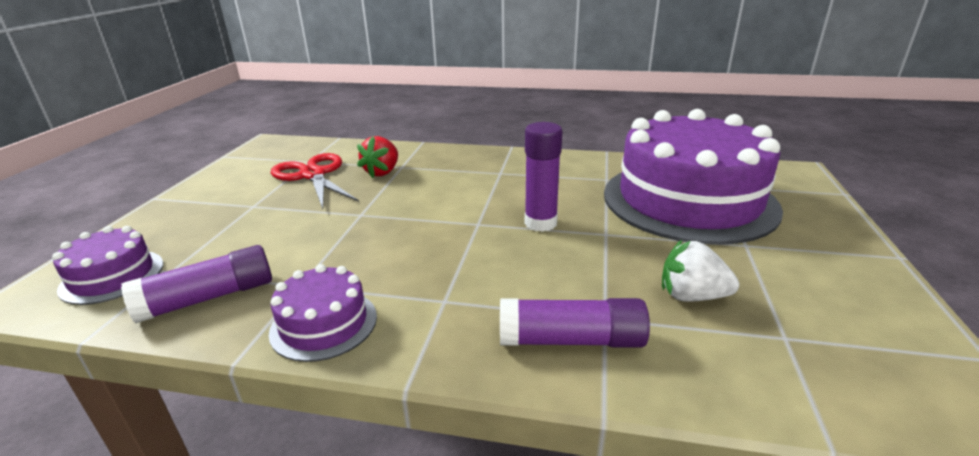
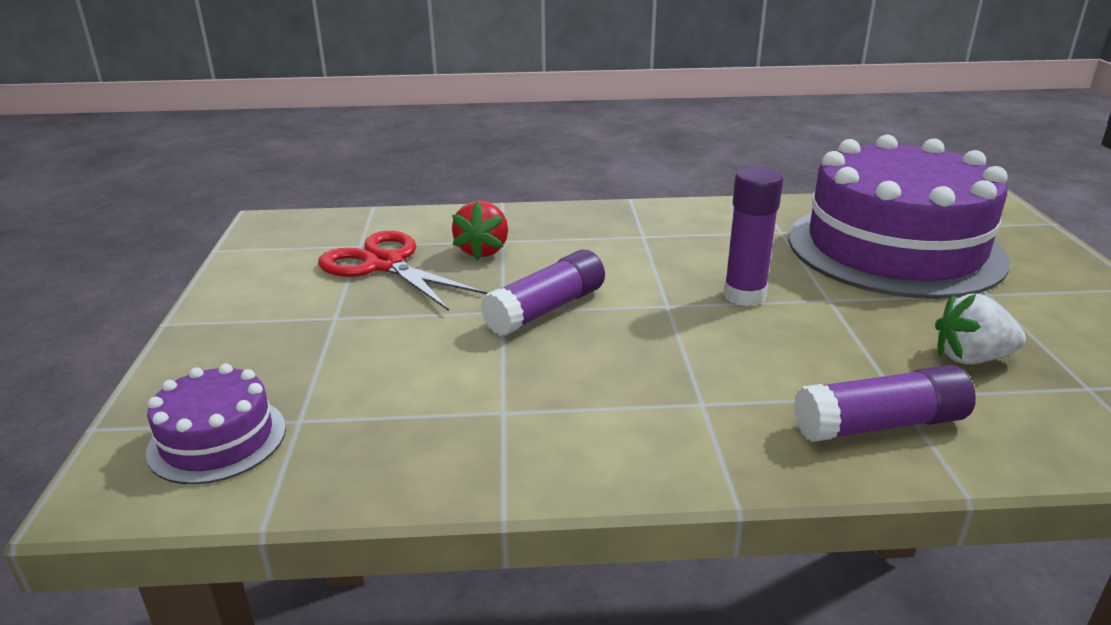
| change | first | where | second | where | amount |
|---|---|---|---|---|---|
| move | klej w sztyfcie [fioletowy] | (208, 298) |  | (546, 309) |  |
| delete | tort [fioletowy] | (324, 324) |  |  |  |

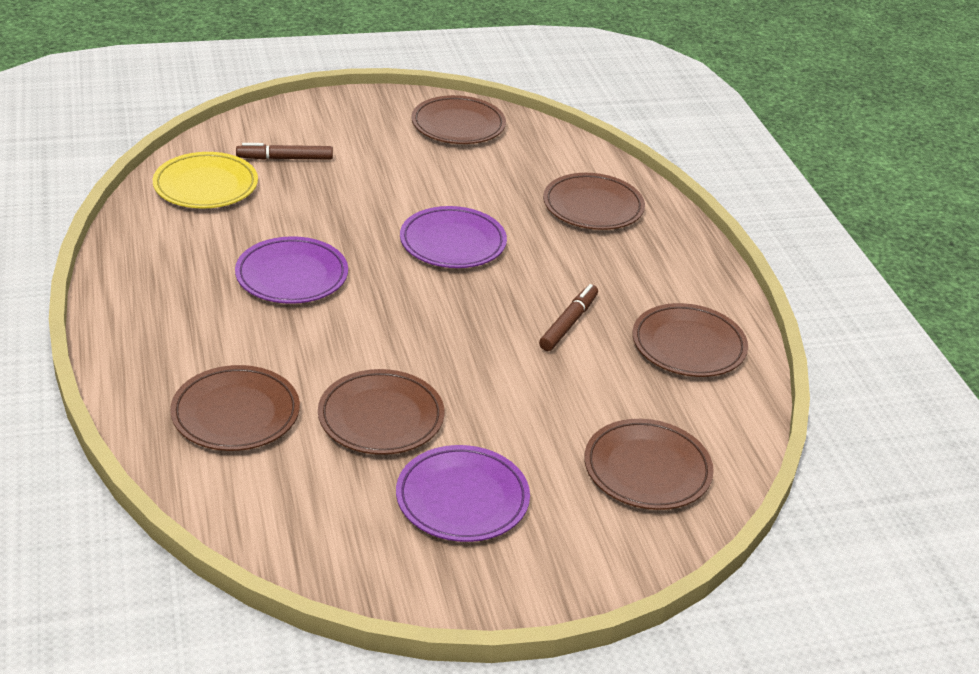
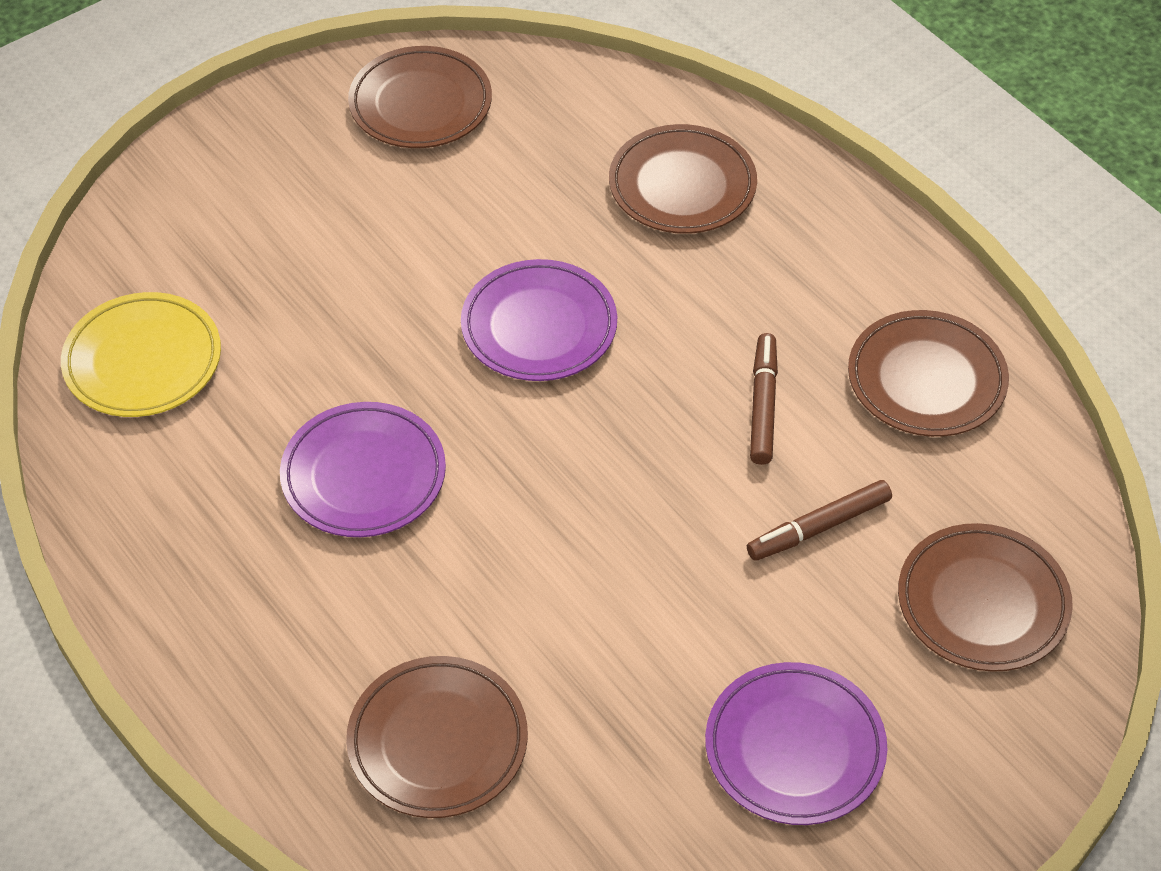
| change | first | where | second | where | amount |
|---|---|---|---|---|---|
| move | flamaster [brązowy] | (285, 158) |  | (818, 527) |  |
| delete | talerz [brązowy] | (381, 417) |  |  |  |

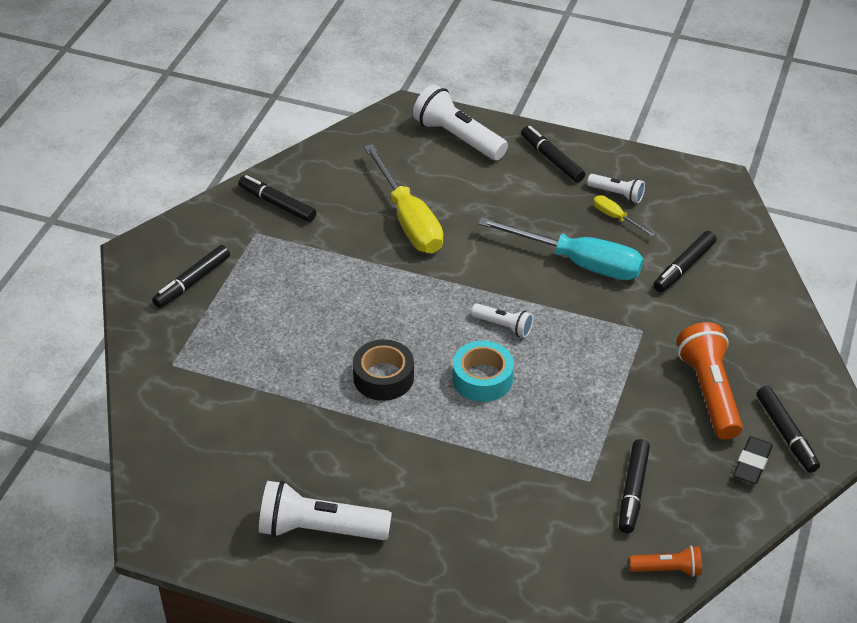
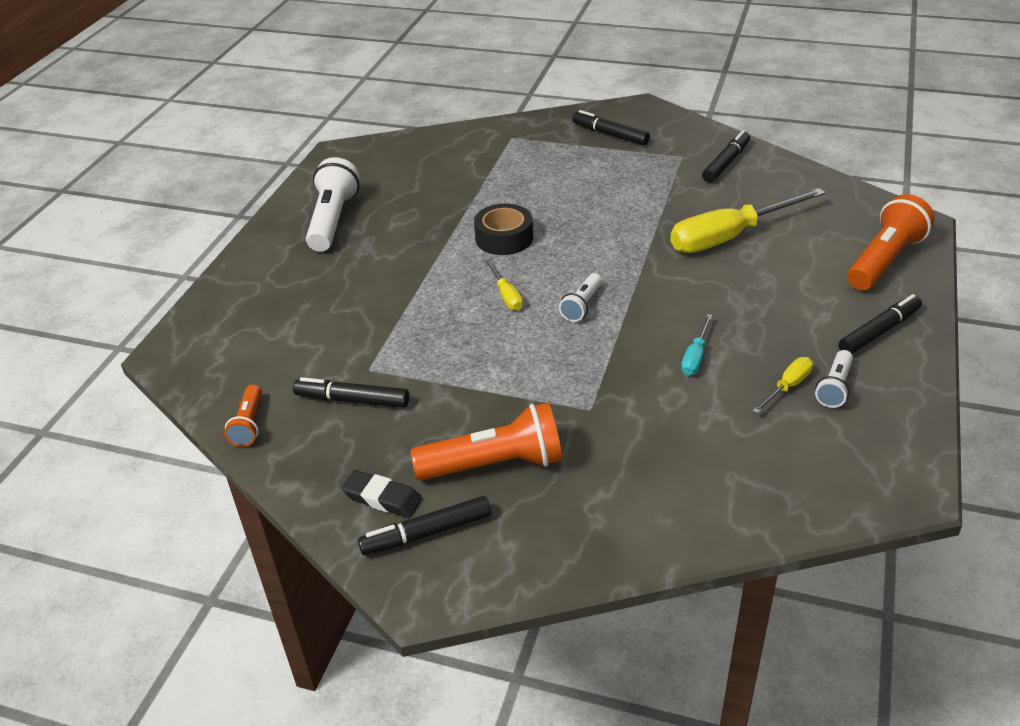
| change | first | where | second | where | amount |
|---|---|---|---|---|---|
| recolor | latarka [biały] | (458, 138) | latarka [pomarańczowy] | (884, 260) |  |
| replace | taśma klejąca [turkusowy] | (482, 378) | śrubokręt [żółty] | (506, 295) |  |
| resize | śrubokręt [turkusowy] | (578, 262) |  | (695, 356) | x0.45 |
| delete | flamaster [czarny] | (684, 267) |  |  |  |

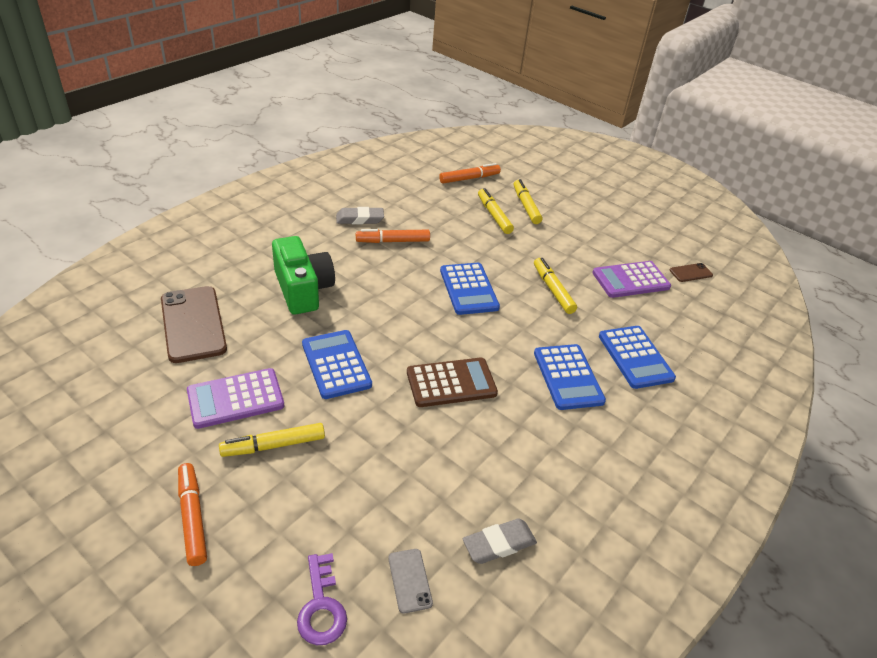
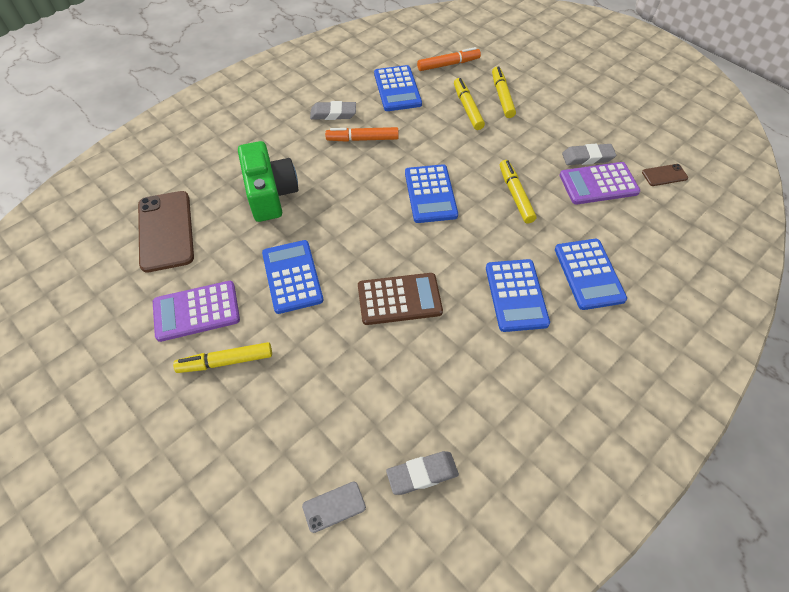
| change | first | where | second | where | amount |
|---|---|---|---|---|---|
| delete | flamaster [pomarańczowy] | (193, 517) |  |  |  |
| delete | klucz [fioletowy] | (321, 606) |  |  |  |
| rotate | telefon [szary] | (410, 580) |  | (334, 507) | 75 degrees clockwise |
| insert |  |  | kalkulator [niebieski] | (397, 89) |  |
| insert |  |  | gumka do mazania [szary] | (587, 157) |  |

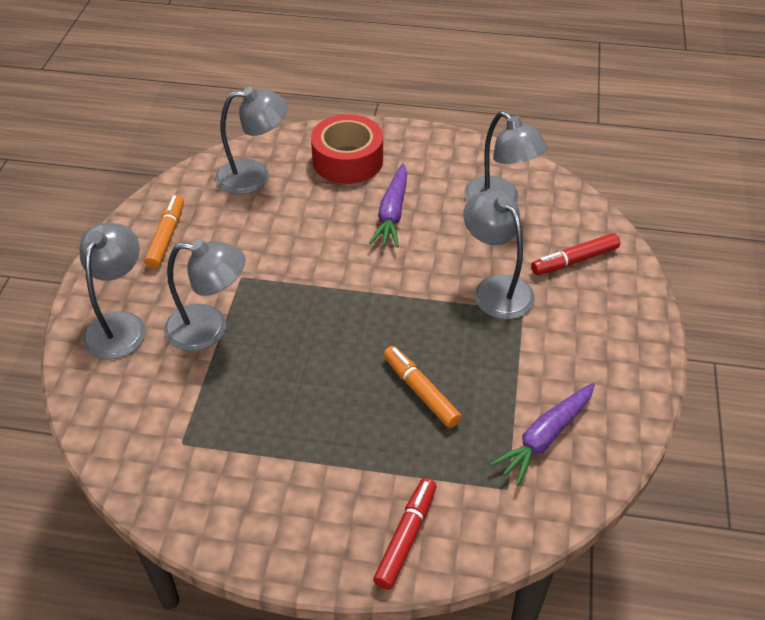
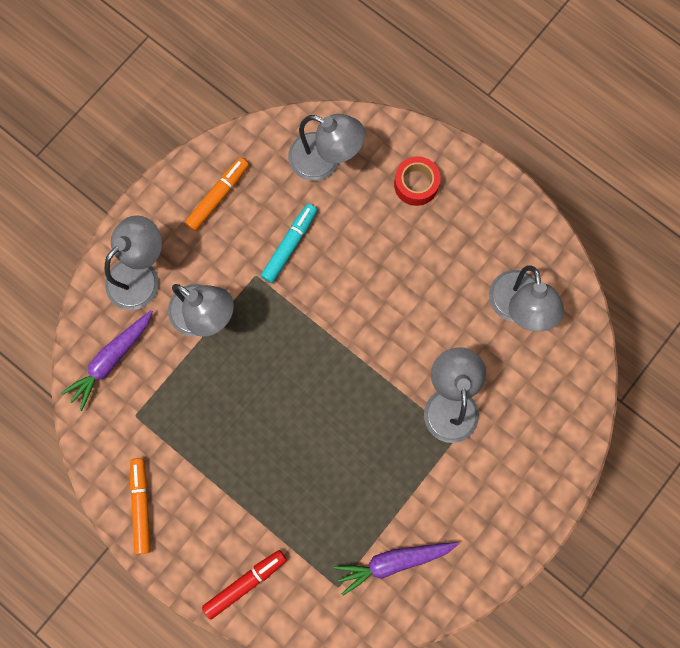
| change | first | where | second | where | amount |
|---|---|---|---|---|---|
| resize | taśma klejąca [czerwony] | (347, 160) |  | (416, 184) | x0.63 |
| move | marchewka [fioletowy] | (392, 213) |  | (111, 360) |  |
| move | flamaster [pomarańczowy] | (420, 391) |  | (141, 506) |  |
| delete | flamaster [czerwony] | (574, 260) |  |  |  |
| insert |  |  | flamaster [turkusowy] | (289, 245) |  |

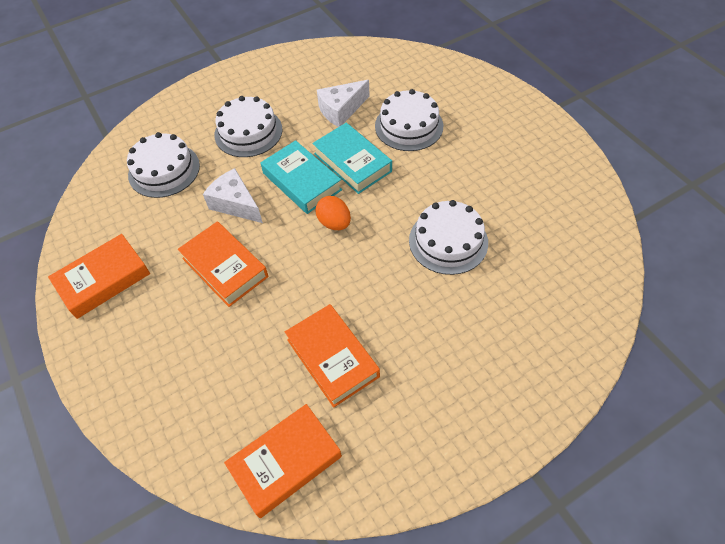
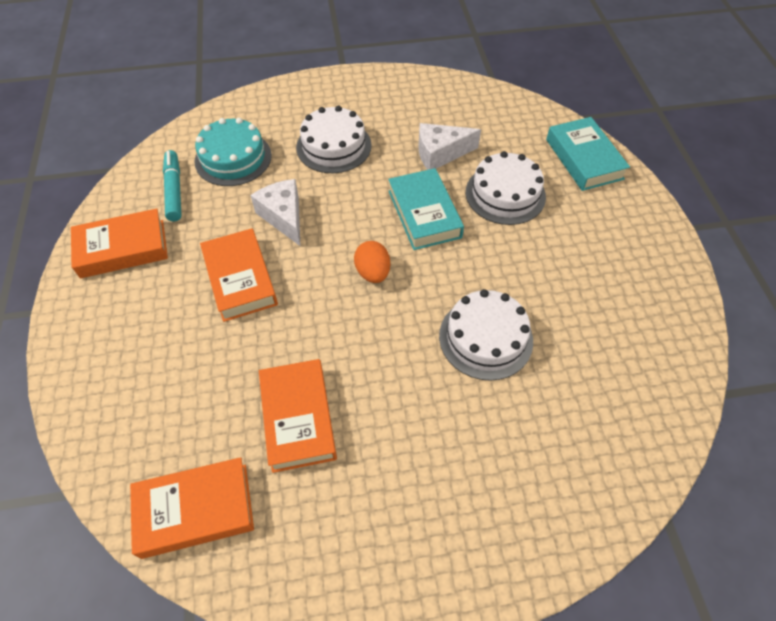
| change | first | where | second | where | amount |
|---|---|---|---|---|---|
| recolor | tort [biały] | (164, 170) | tort [turkusowy] | (233, 158) |  |
| move | książka [turkusowy] | (301, 181) |  | (584, 159) |  |
| insert |  |  | flamaster [turkusowy] | (174, 190) |  |

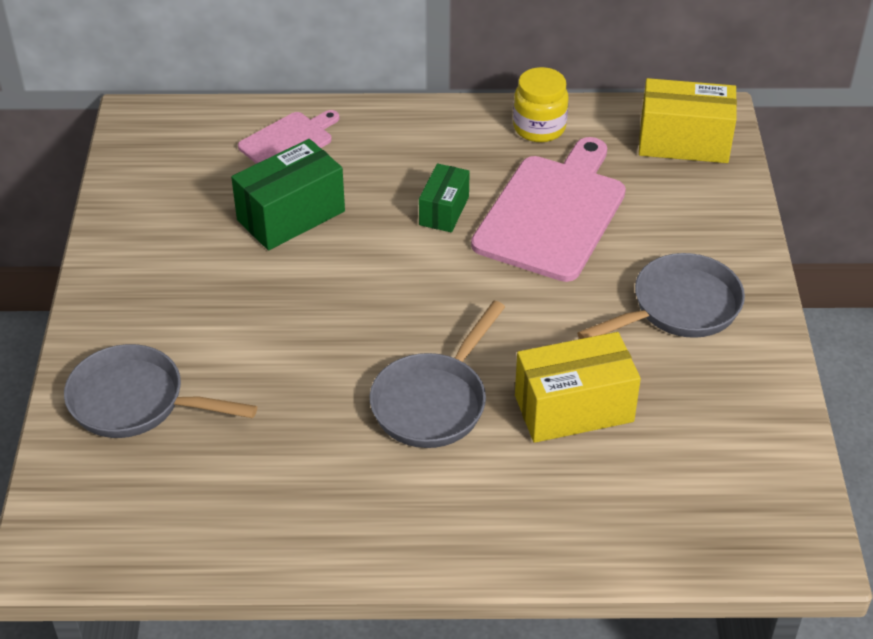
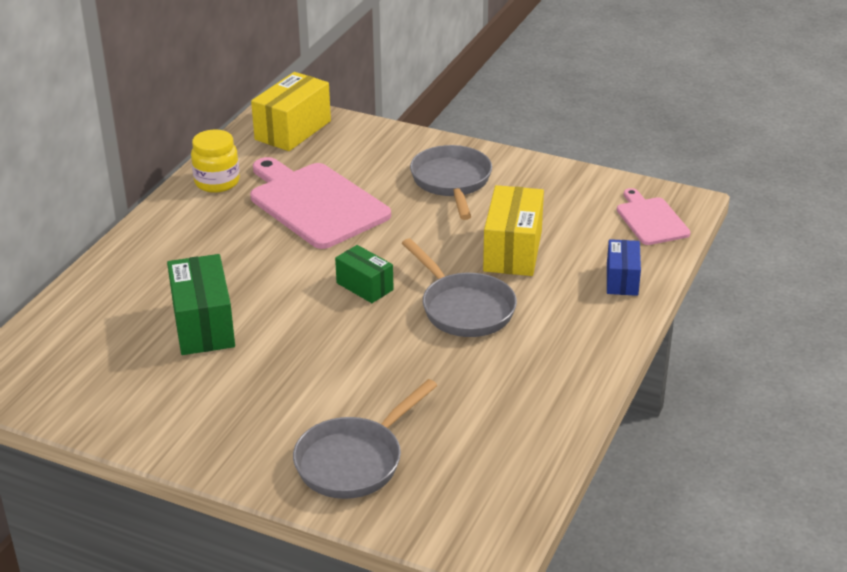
| change | first | where | second | where | amount |
|---|---|---|---|---|---|
| move | deska do krojenia [różowy] | (288, 141) |  | (651, 220) |  |
| move | pudełko [zielony] | (444, 211) |  | (364, 286) |  |
| insert |  |  | pudełko [niebieski] | (622, 280) |  |

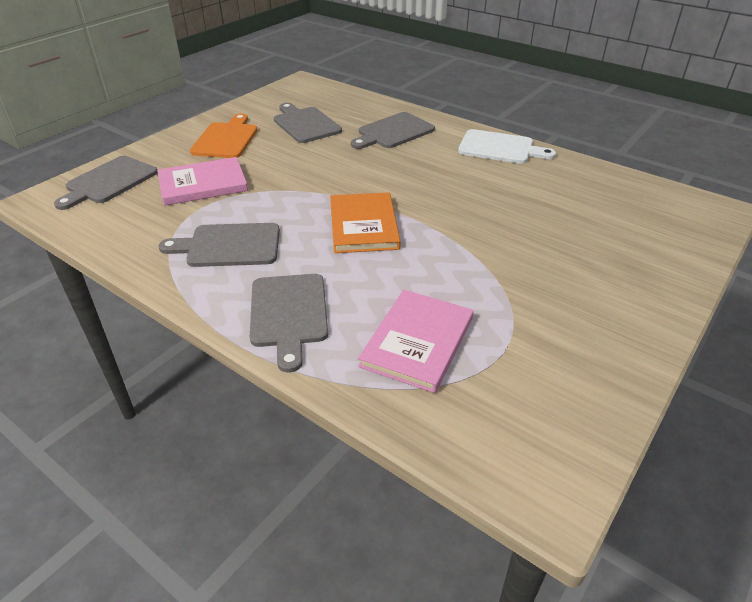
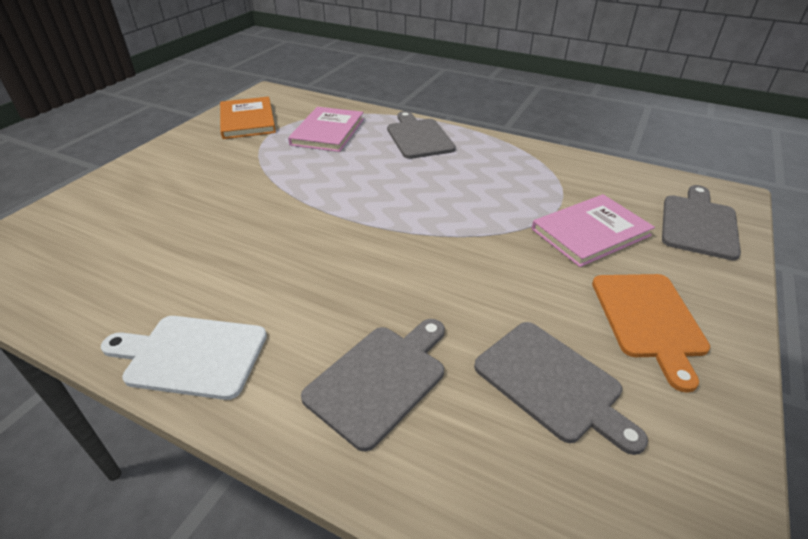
| change | first | where | second | where | amount |
|---|---|---|---|---|---|
| delete | deska do krojenia [szary] | (229, 246) |  |  |  |
| move | książka [pomarańczowy] | (363, 225) |  | (247, 120) |  |

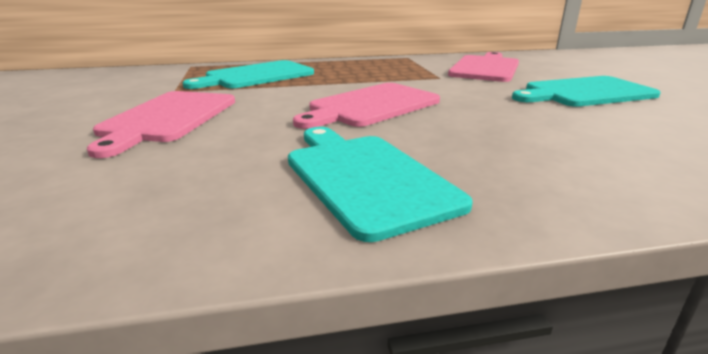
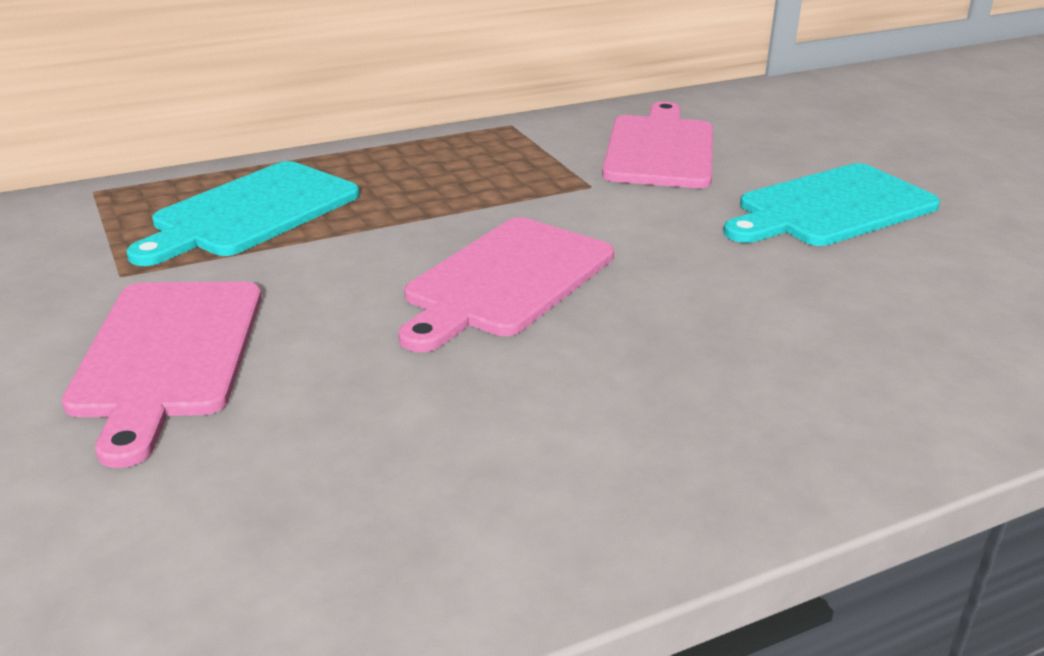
| change | first | where | second | where | amount |
|---|---|---|---|---|---|
| delete | deska do krojenia [turkusowy] | (365, 178) |  |  |  |

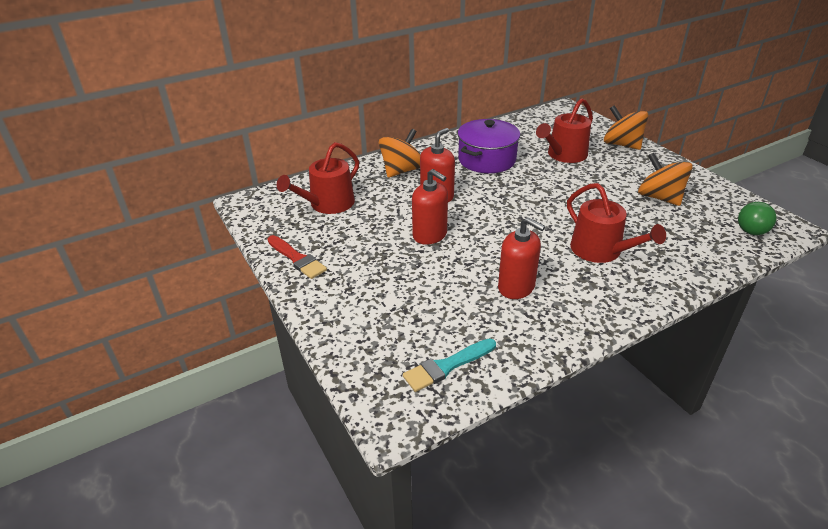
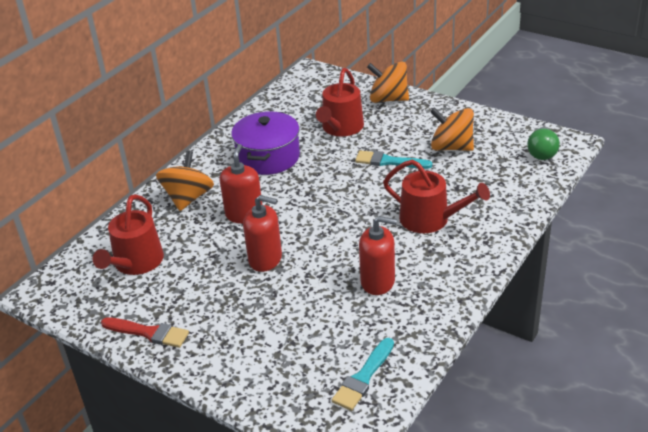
| change | first | where | second | where | amount |
|---|---|---|---|---|---|
| insert |  |  | pędzel [turkusowy] | (389, 161) |  |

